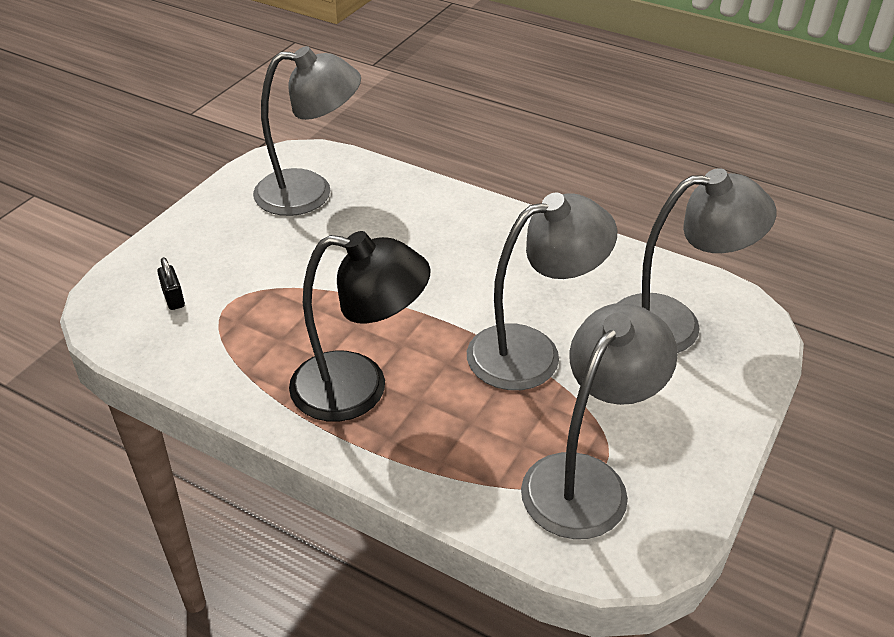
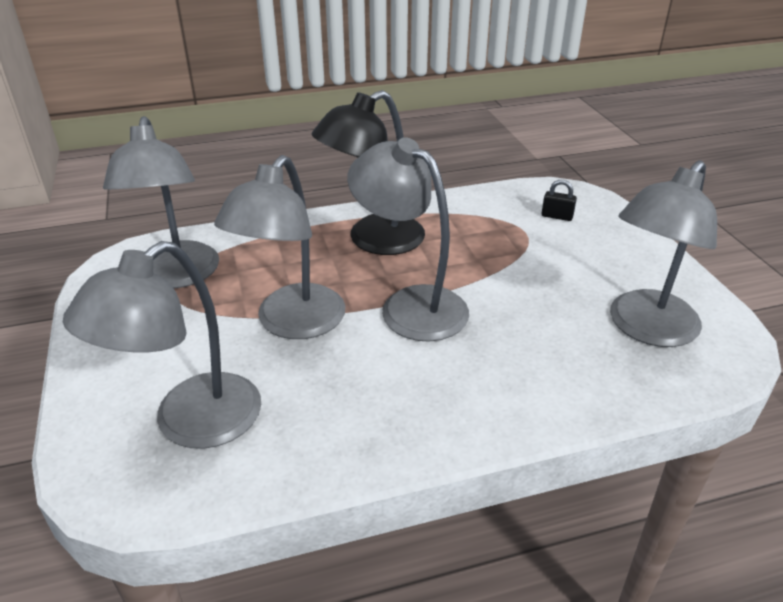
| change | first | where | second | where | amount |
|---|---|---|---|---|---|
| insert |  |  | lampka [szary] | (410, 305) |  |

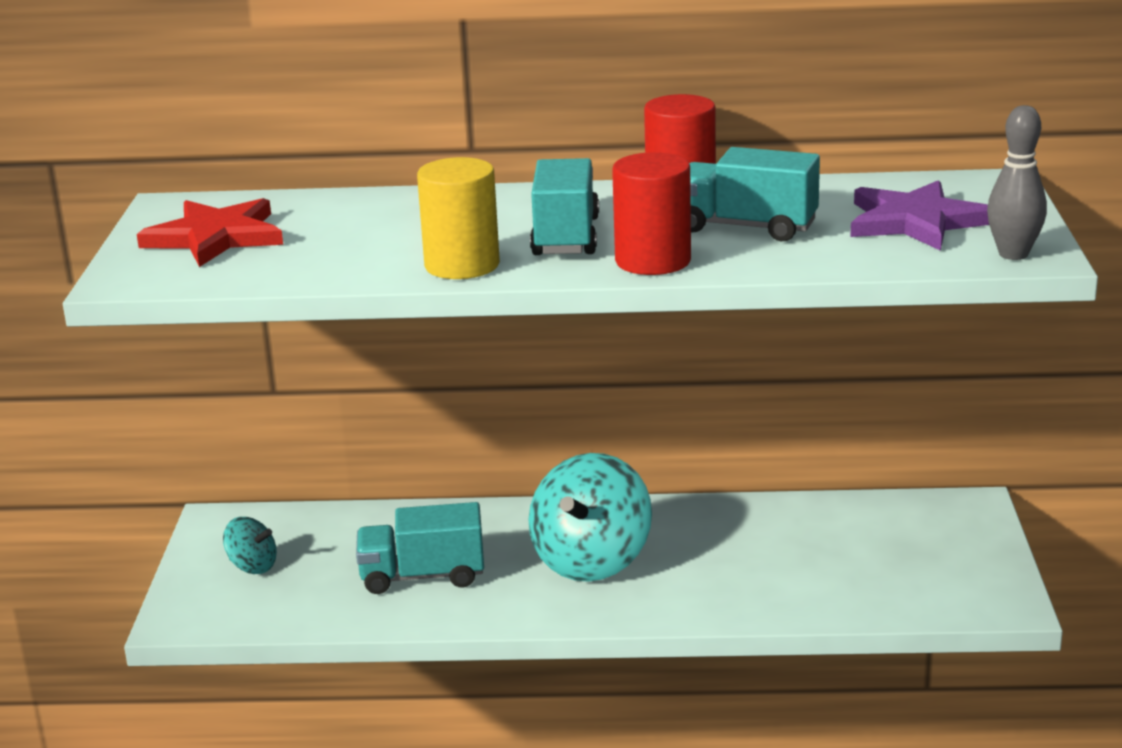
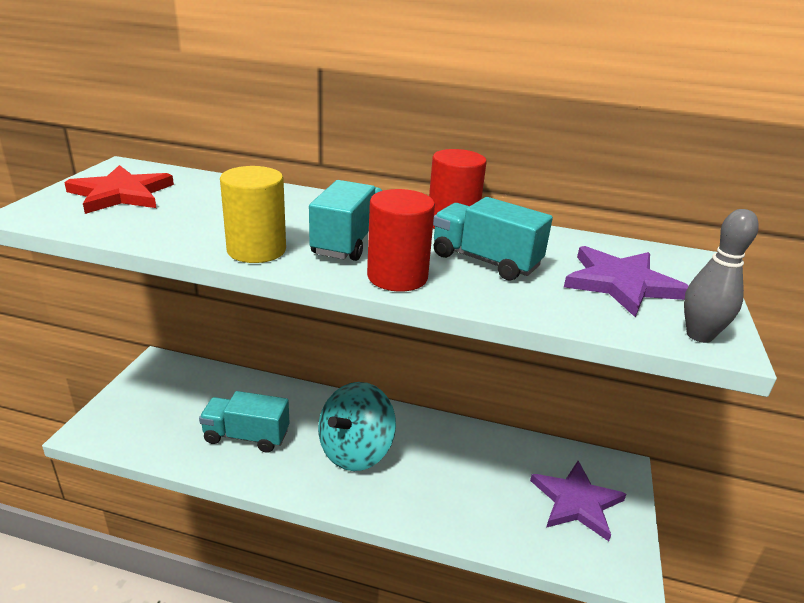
| change | first | where | second | where | amount |
|---|---|---|---|---|---|
| delete | bączek [turkusowy] | (252, 566) |  |  |  |
| insert |  |  | gwiazda [fioletowy] | (576, 502) |  |

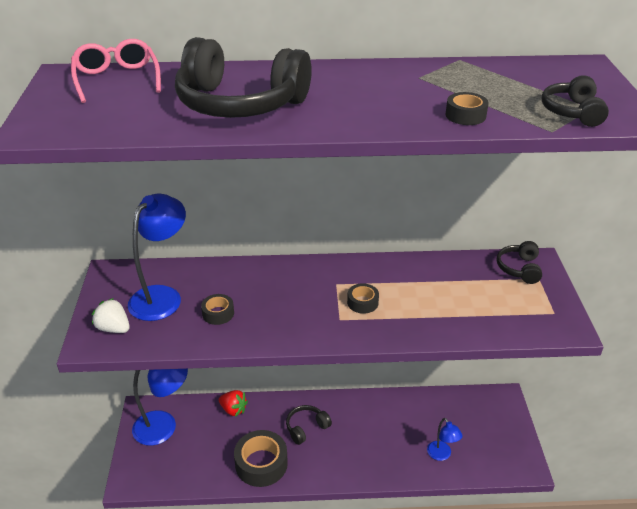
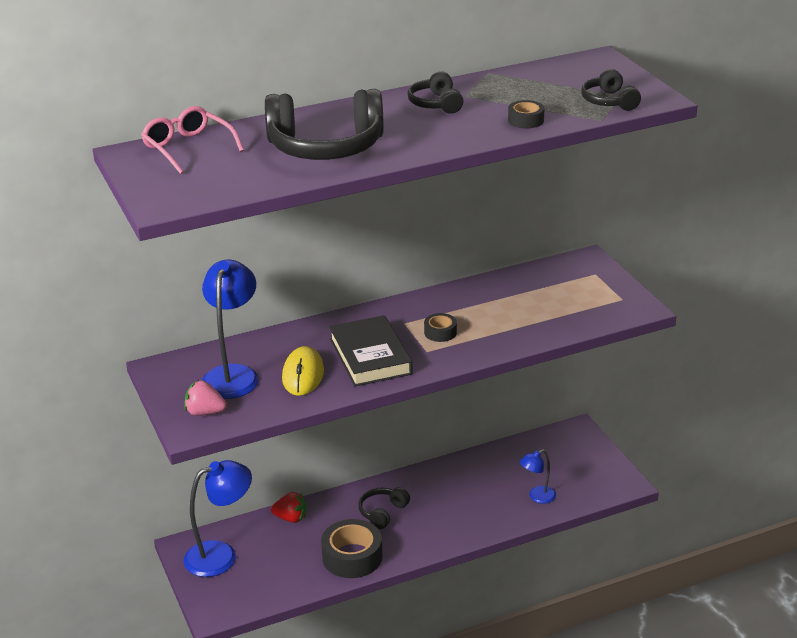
| change | first | where | second | where | amount |
|---|---|---|---|---|---|
| recolor | truskawka [biały] | (113, 328) | truskawka [różowy] | (205, 412) |  |
| replace | taśma klejąca [czarny] | (218, 313) | myszka [żółty] | (303, 375) |  |
| rotate | lampka [niebieski] | (441, 455) |  | (537, 497) | 105 degrees clockwise |
| move | słuchawki [czarny] | (519, 268) |  | (436, 104) |  |
| insert |  |  | książka [czarny] | (370, 356) |  |

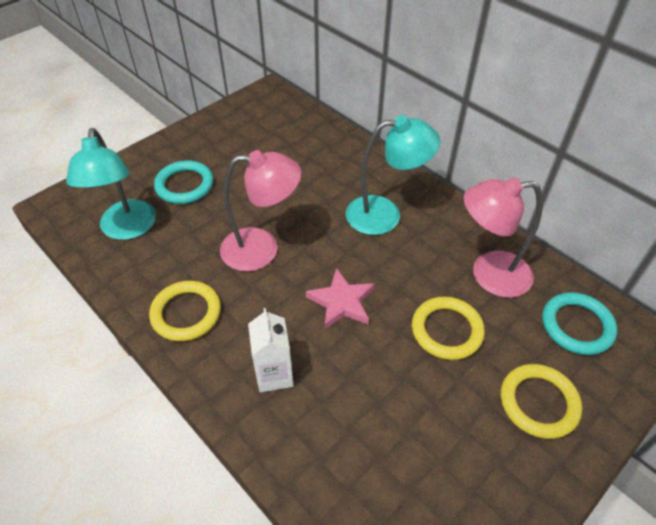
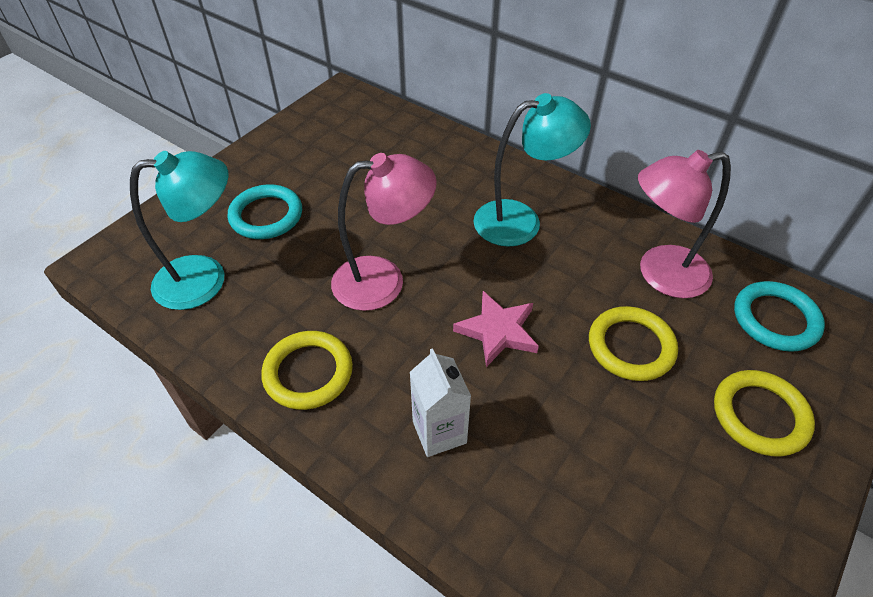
| change | first | where | second | where | amount |
|---|---|---|---|---|---|
| rotate | lampka [turkusowy] | (127, 229) |  | (205, 279) | 90 degrees counterclockwise |

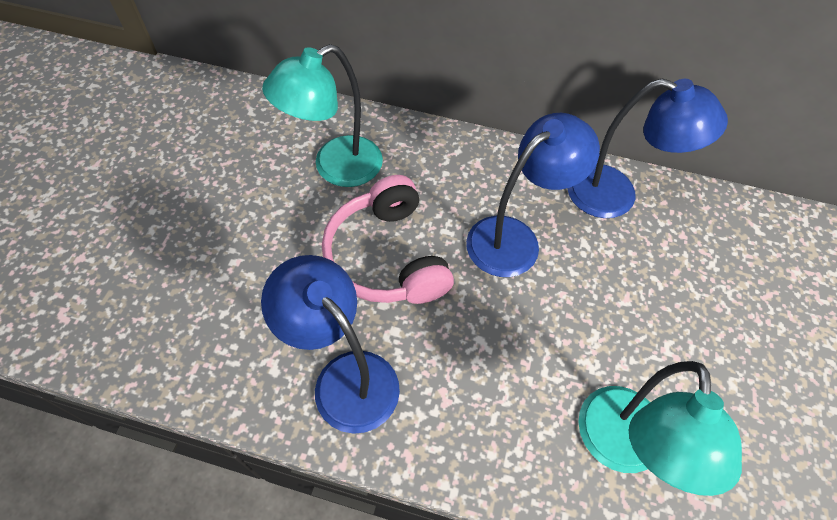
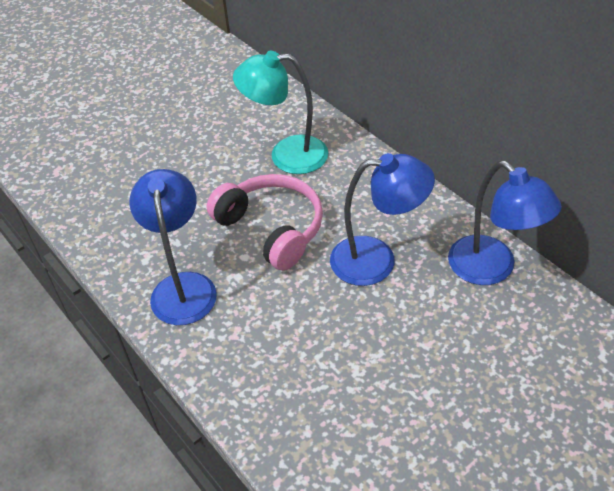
| change | first | where | second | where | amount |
|---|---|---|---|---|---|
| rotate | słuchawki [różowy] | (386, 257) |  | (272, 228) | 120 degrees clockwise |
| delete | lampka [turkusowy] | (621, 449) |  |  |  |

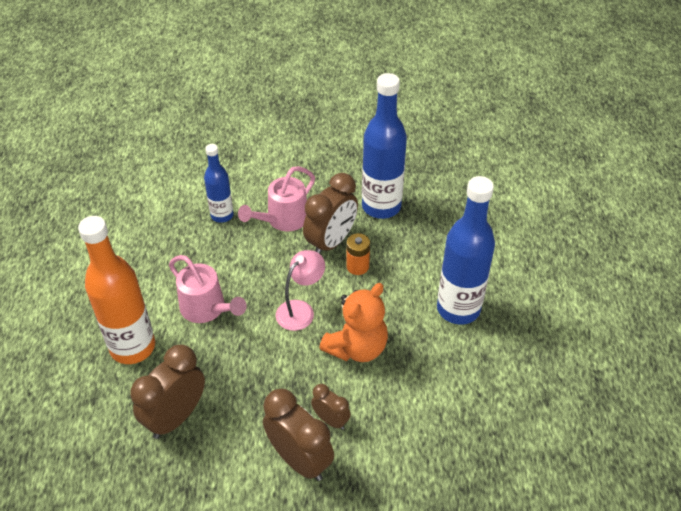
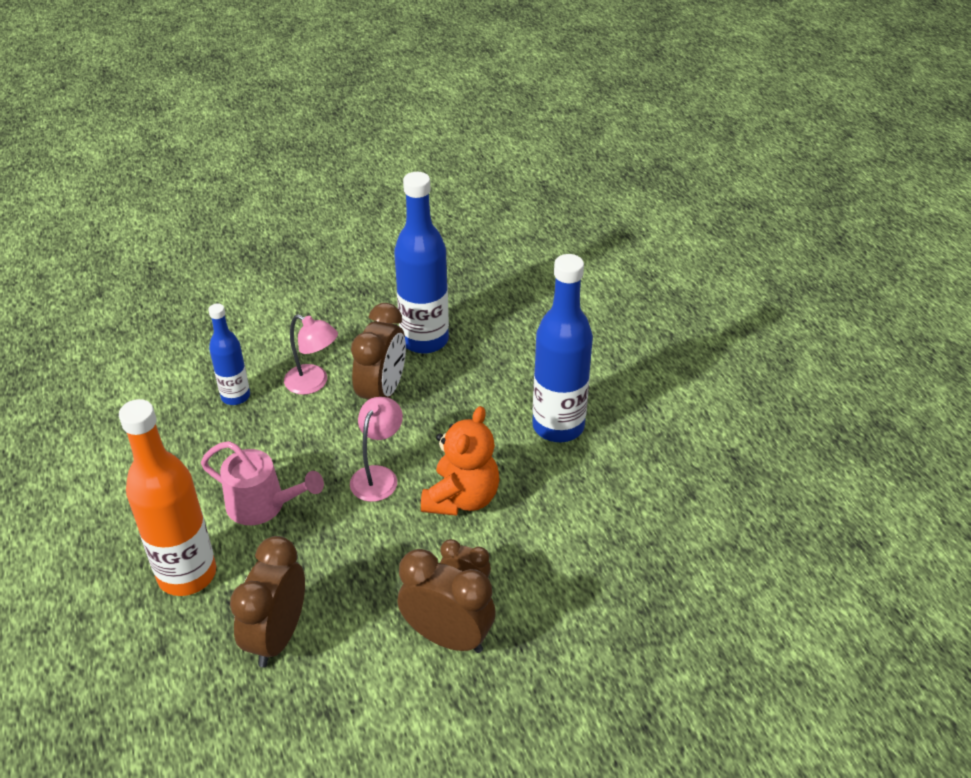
| change | first | where | second | where | amount |
|---|---|---|---|---|---|
| replace | konewka [różowy] | (283, 220) | lampka [różowy] | (313, 383) |  |
| delete | bateria [pomarańczowy] | (357, 266) |  |  |  |

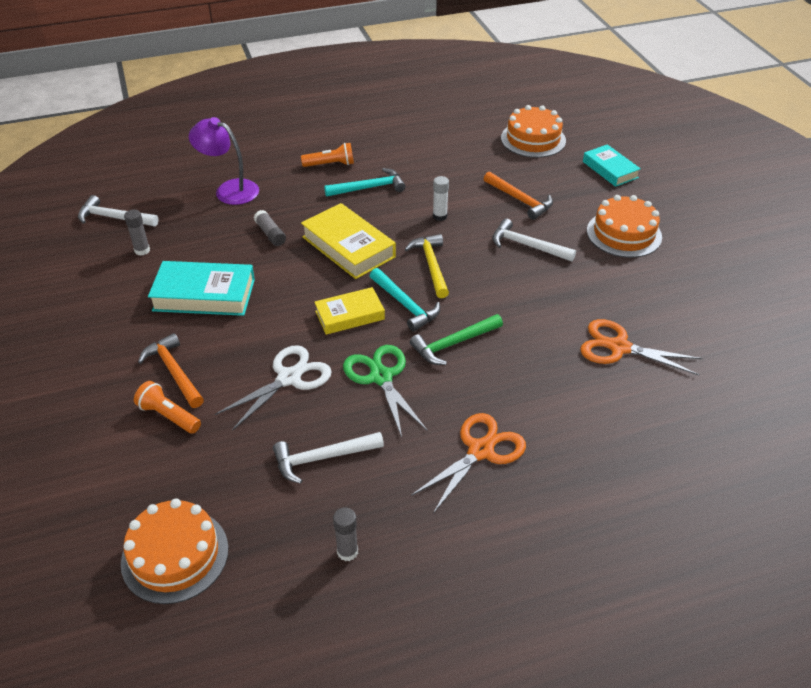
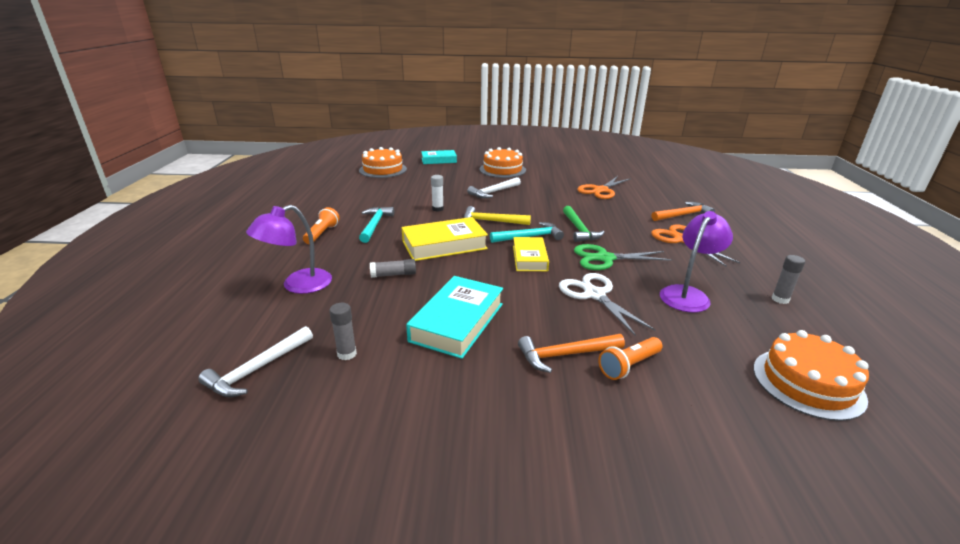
| change | first | where | second | where | amount |
|---|---|---|---|---|---|
| replace | młotek [biały] | (322, 458) | lampka [fioletowy] | (688, 294) |  |
| move | młotek [pomarańczowy] | (520, 200) |  | (683, 215) |  |

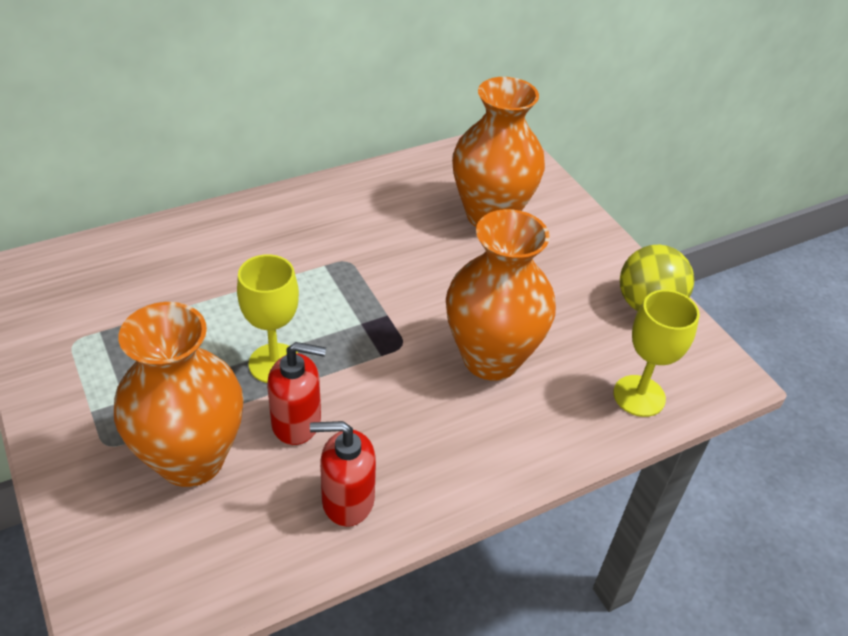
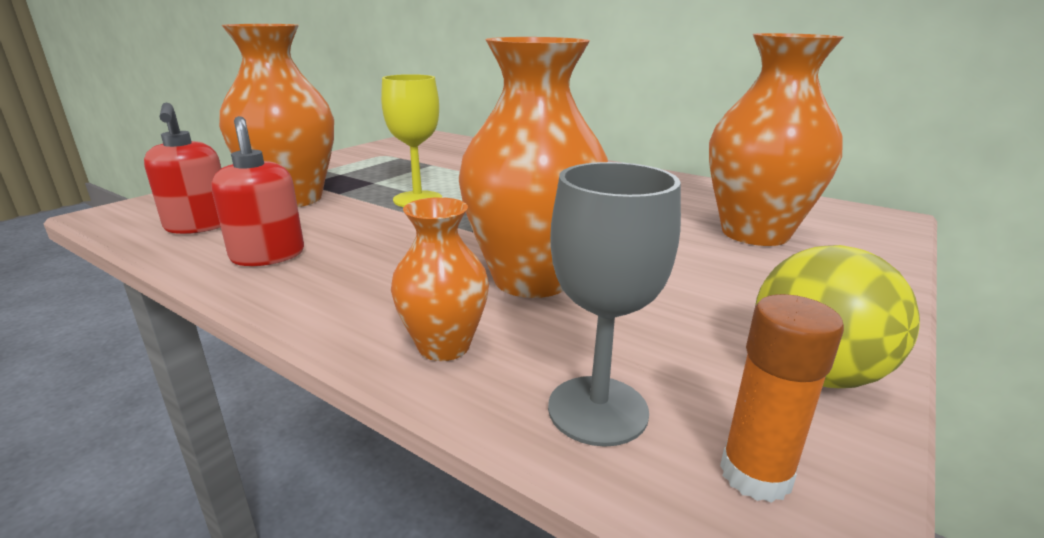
| change | first | where | second | where | amount |
|---|---|---|---|---|---|
| move | dozownik mydła [czerwony] | (297, 422) |  | (199, 226) |  |
| recolor | kielich [żółty] | (639, 396) | kielich [szary] | (597, 410) |  |
| insert |  |  | wazon [pomarańczowy] | (444, 346) |  |
| insert |  |  | klej w sztyfcie [pomarańczowy] | (755, 474) |  |

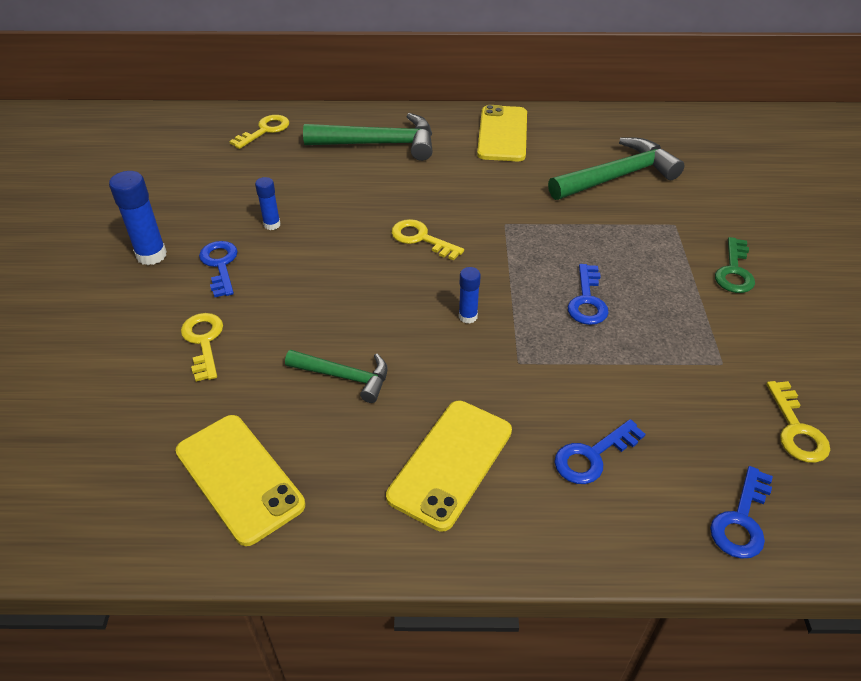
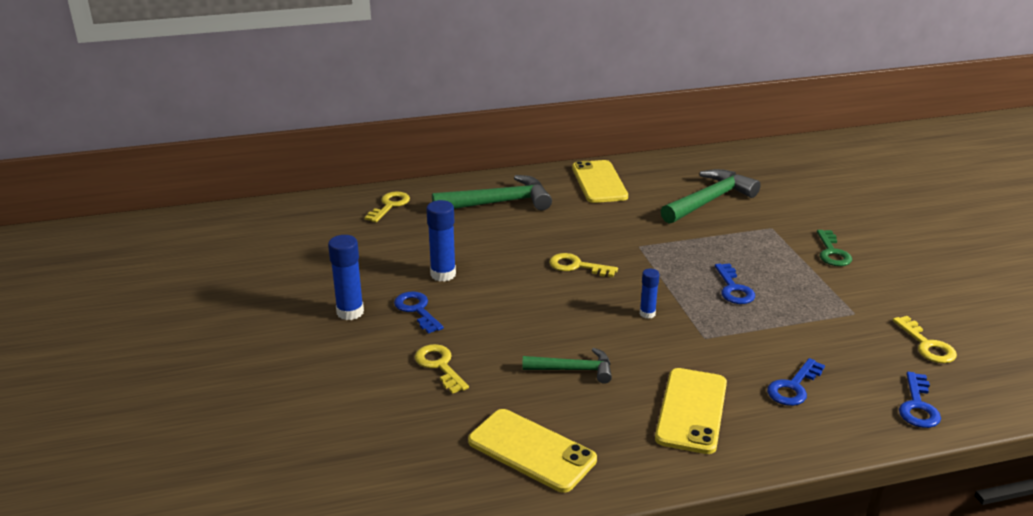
| change | first | where | second | where | amount |
|---|---|---|---|---|---|
| resize | klej w sztyfcie [niebieski] | (272, 224) |  | (443, 274) | x1.69 |

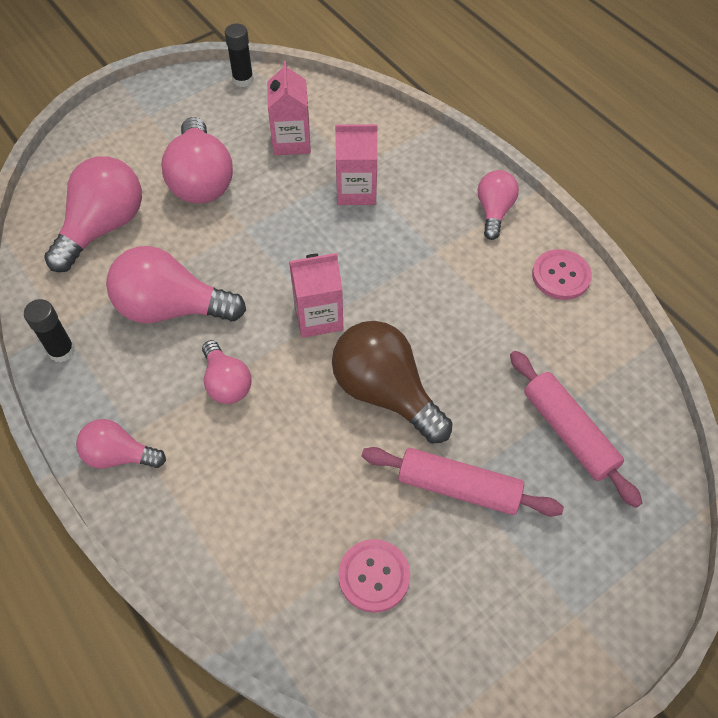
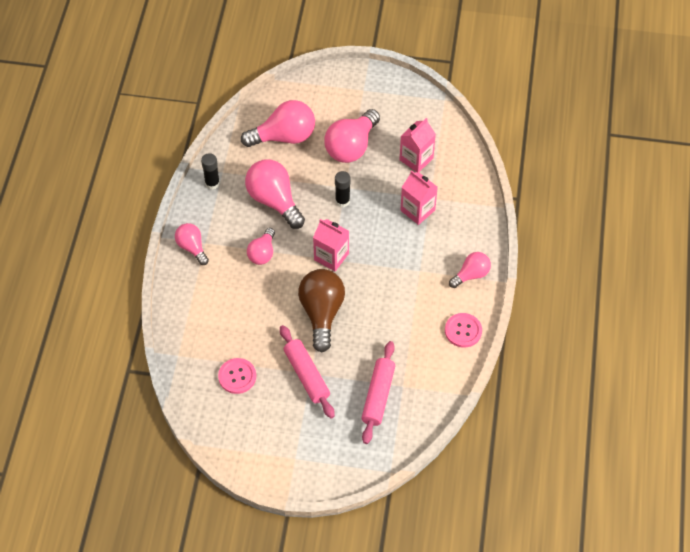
| change | first | where | second | where | amount |
|---|---|---|---|---|---|
| move | klej w sztyfcie [czarny] | (243, 80) |  | (342, 201) |  |

